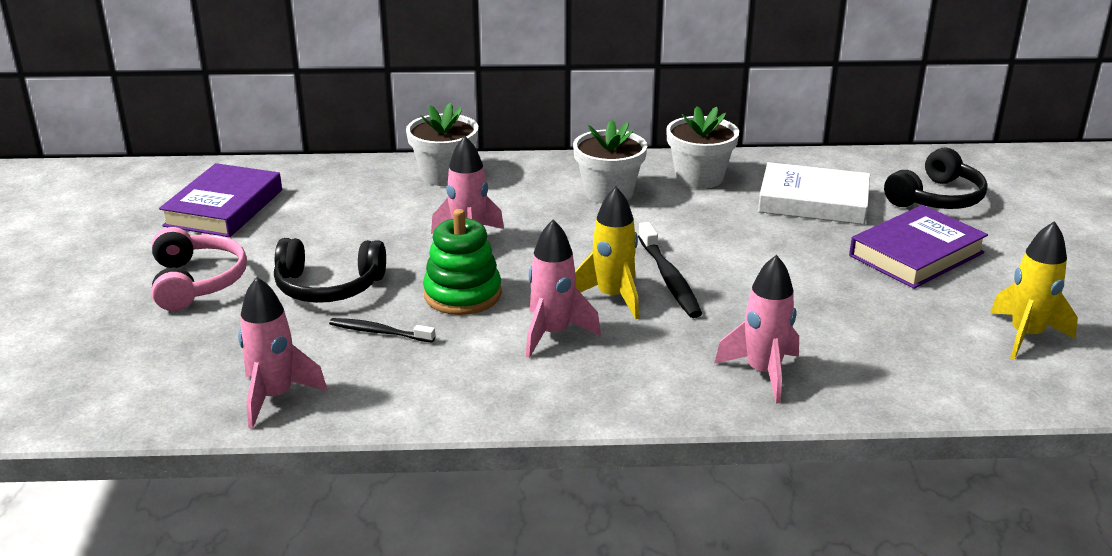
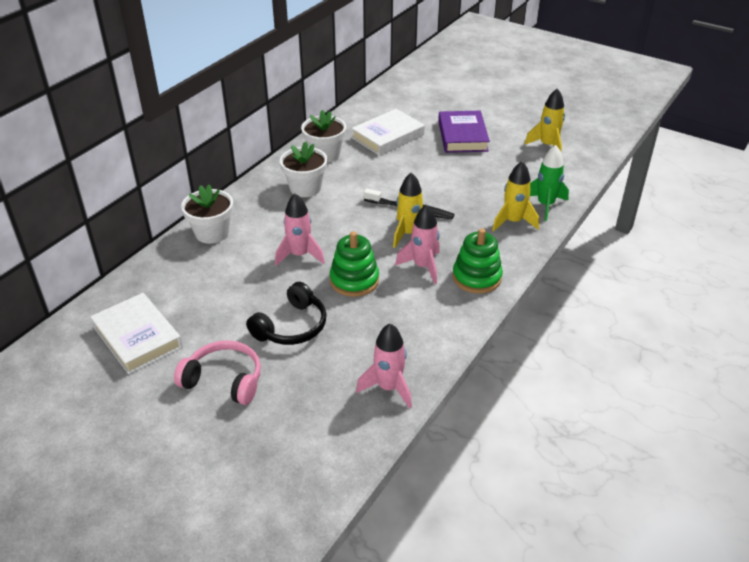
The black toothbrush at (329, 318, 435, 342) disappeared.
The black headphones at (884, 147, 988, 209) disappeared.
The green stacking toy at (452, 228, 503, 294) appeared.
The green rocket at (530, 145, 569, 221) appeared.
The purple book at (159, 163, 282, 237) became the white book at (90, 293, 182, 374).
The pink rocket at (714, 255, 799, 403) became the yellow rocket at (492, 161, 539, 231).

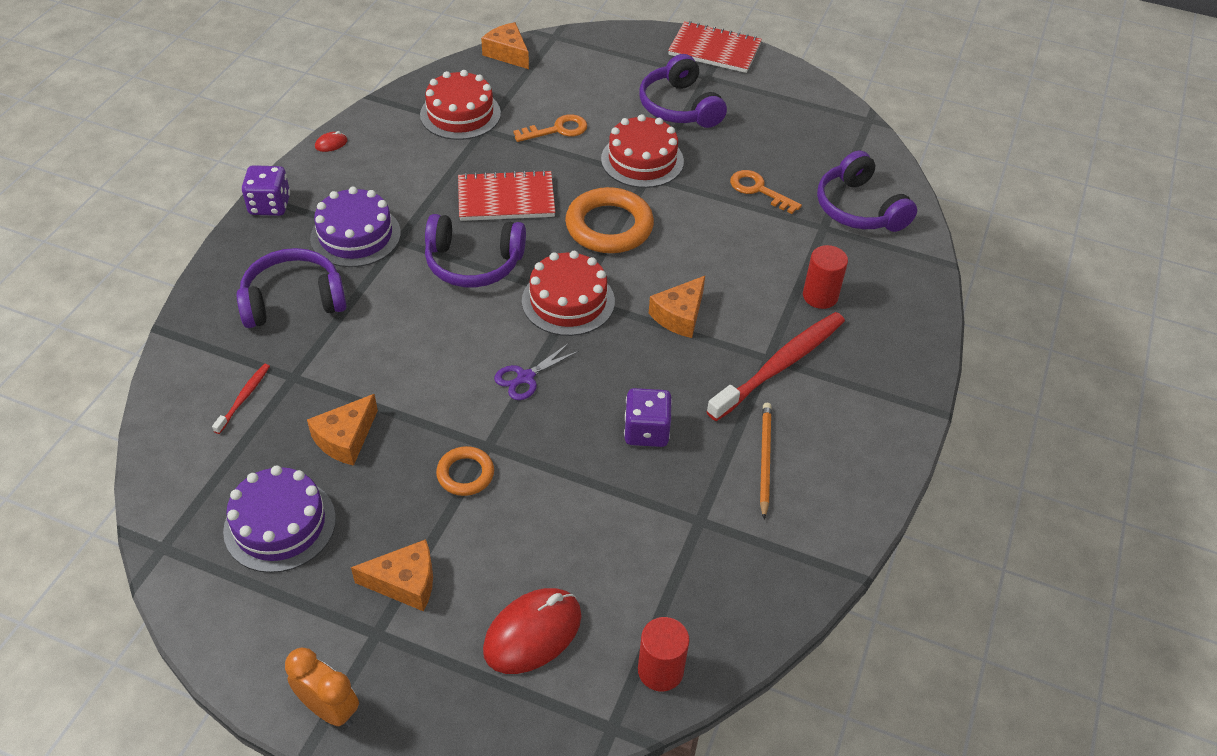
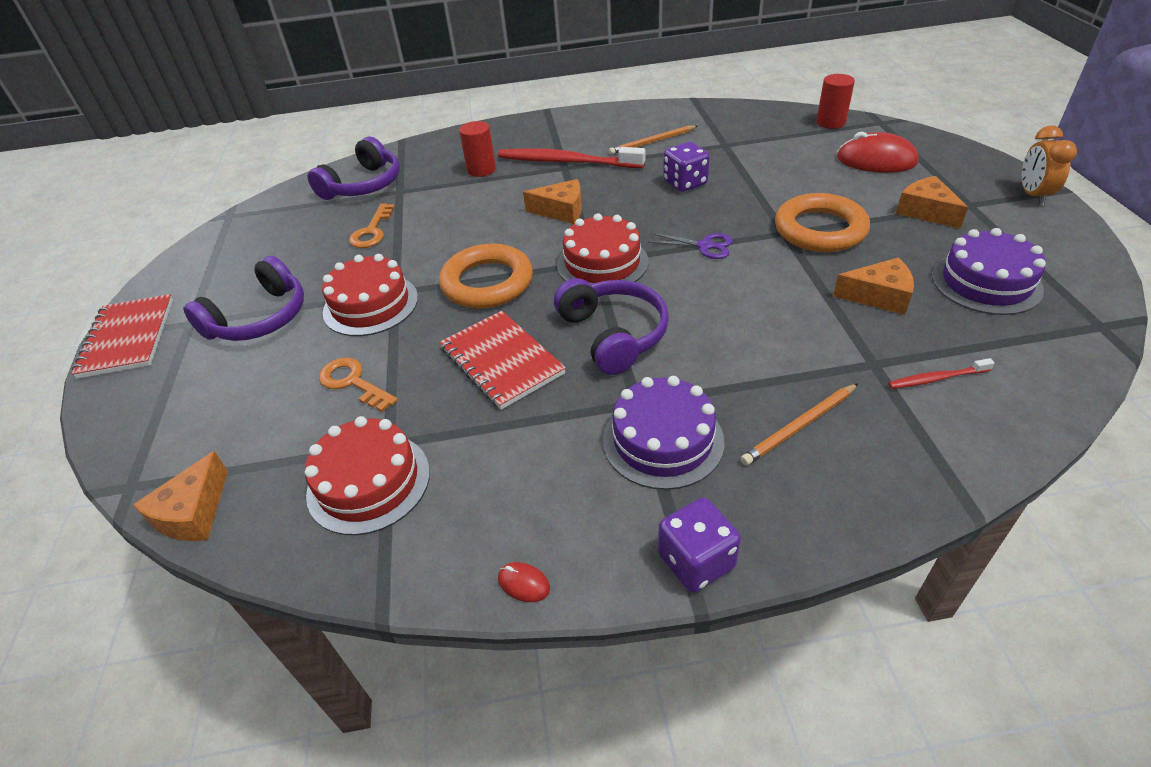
The purple headphones at (236, 248, 347, 328) was replaced by the orange pencil at (741, 383, 858, 465).
The orange ring at (436, 446, 494, 496) changed to 1.84 times the size.

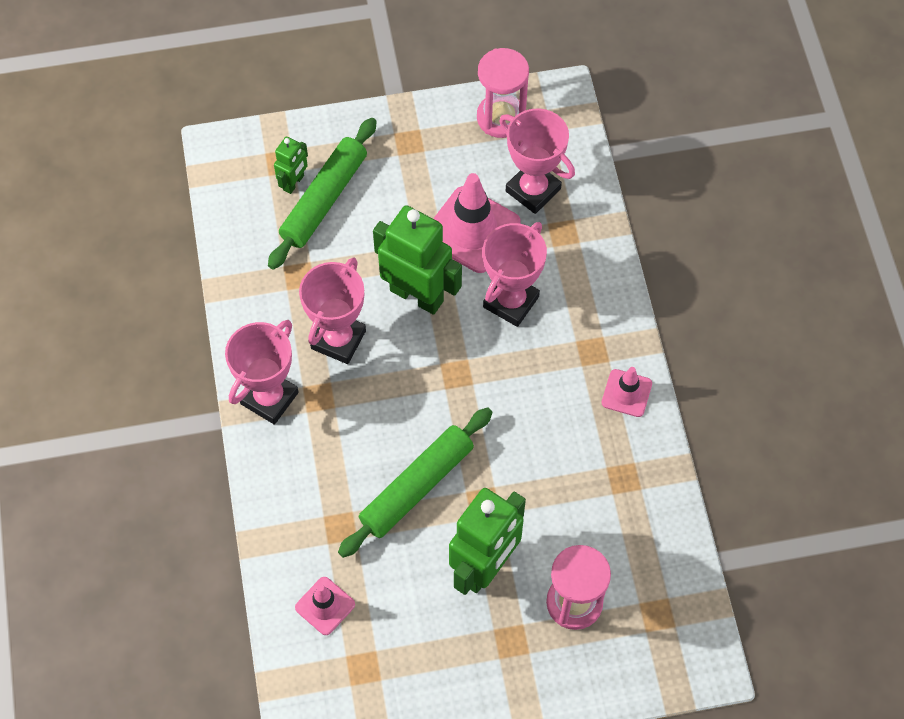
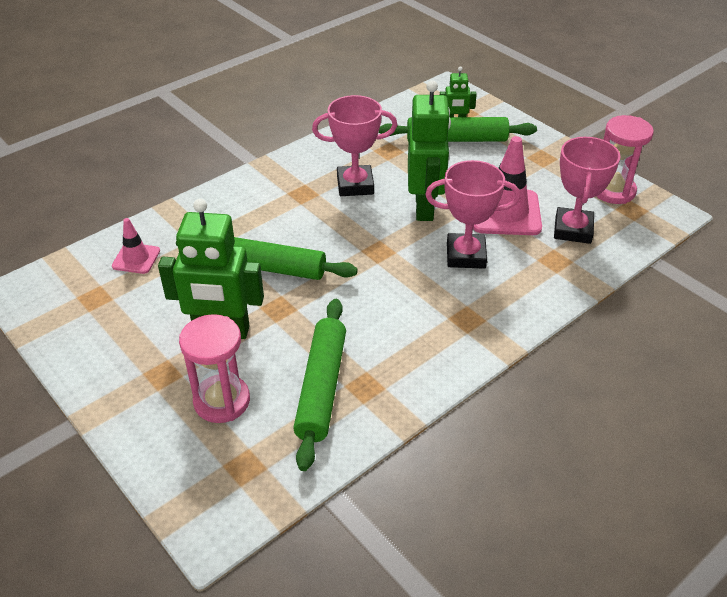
The pink trophy at (225, 320, 299, 425) disappeared.
The pink traffic cone at (602, 367, 652, 417) disappeared.
The green rolling pin at (293, 299, 346, 471) appeared.

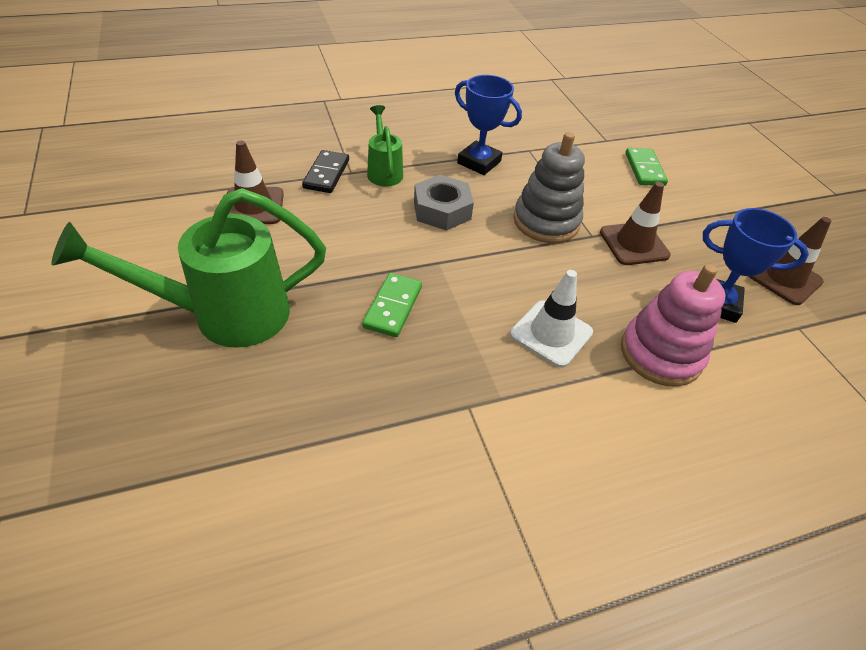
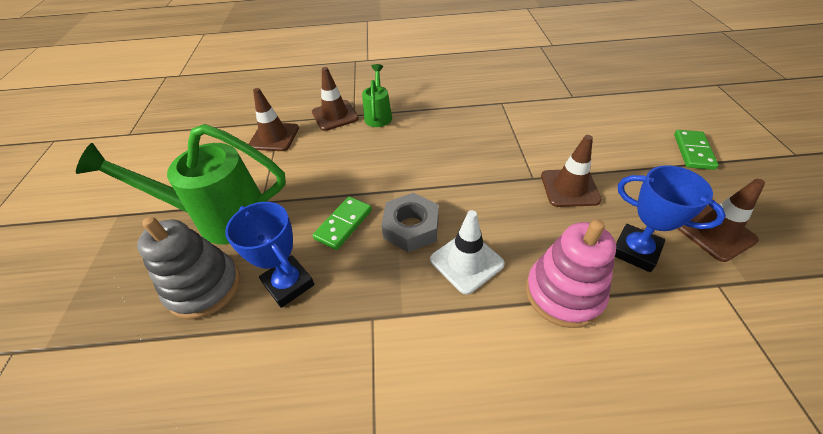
The grey nut moved from (414, 175, 474, 231) to (381, 193, 439, 252).
The blue trophy moved from (455, 75, 522, 175) to (225, 202, 314, 308).
The grey stacking toy moved from (513, 132, 585, 243) to (137, 217, 240, 319).
The green domino moved from (626, 148, 668, 186) to (674, 130, 719, 170).
The black domino at (302, 150, 349, 193) was replaced by the brown traffic cone at (312, 67, 359, 131).

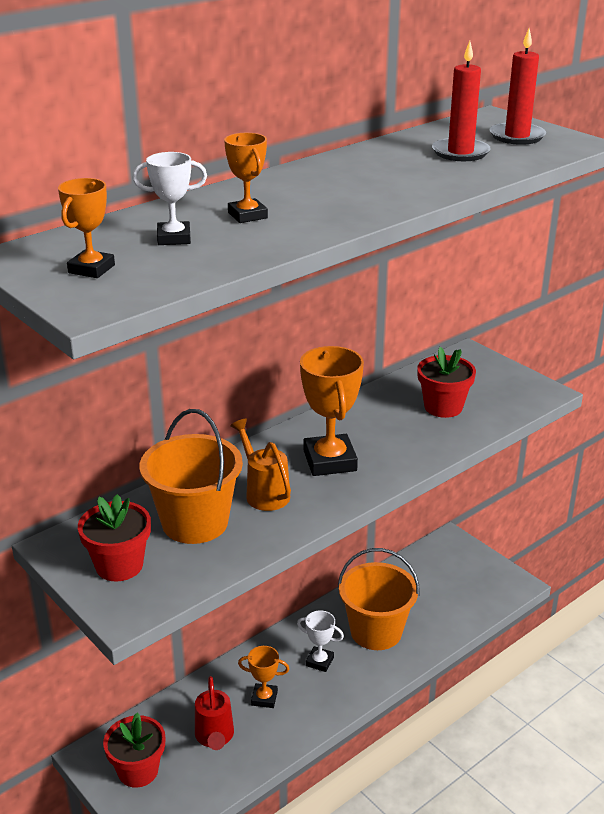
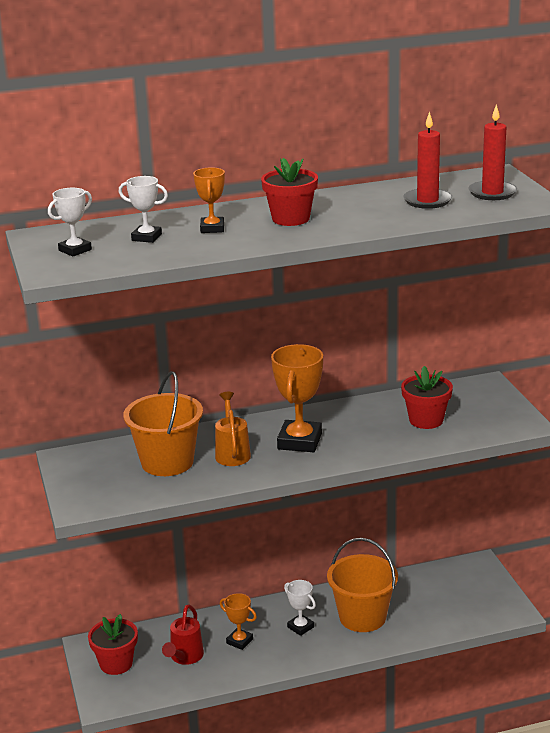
The red flower pot moved from (78, 494, 151, 581) to (261, 158, 318, 226).
The orange trophy at (58, 178, 115, 278) became the white trophy at (48, 188, 92, 256).

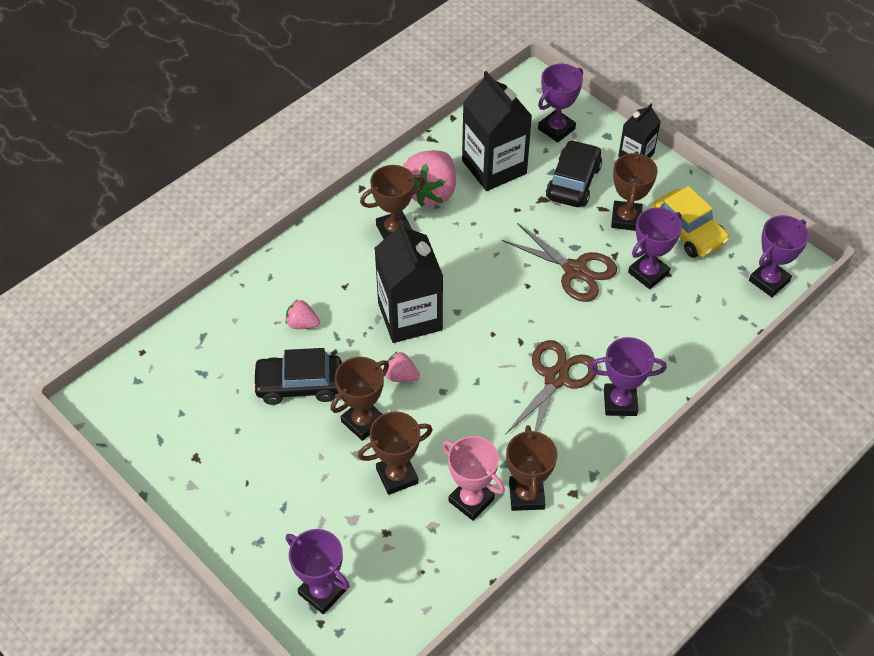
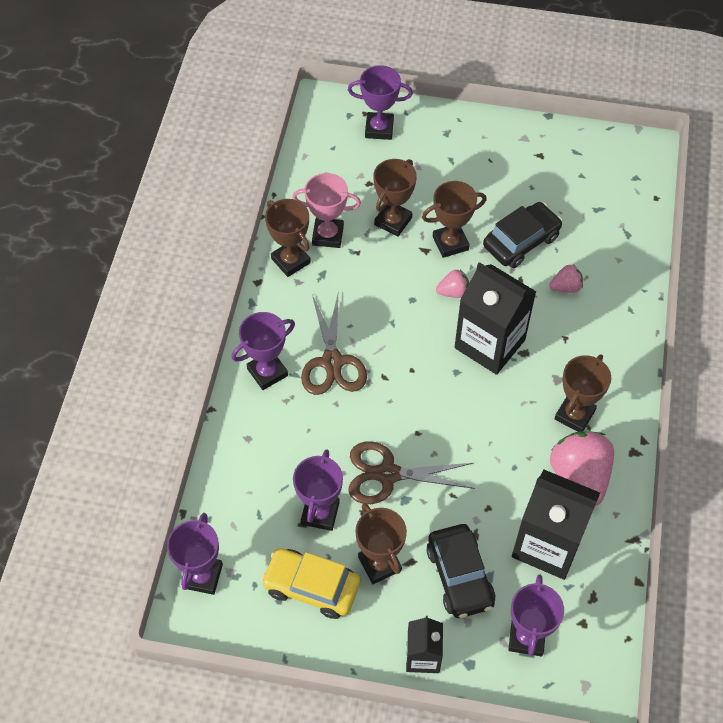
The brown trophy at (330, 357, 389, 441) turned 60 degrees clockwise.

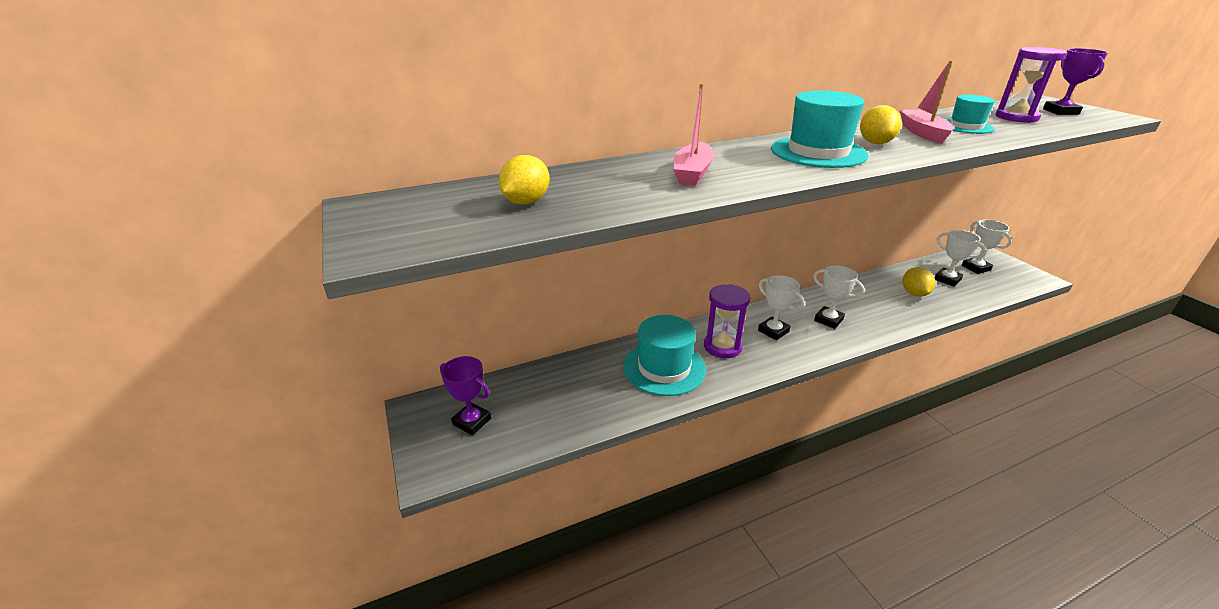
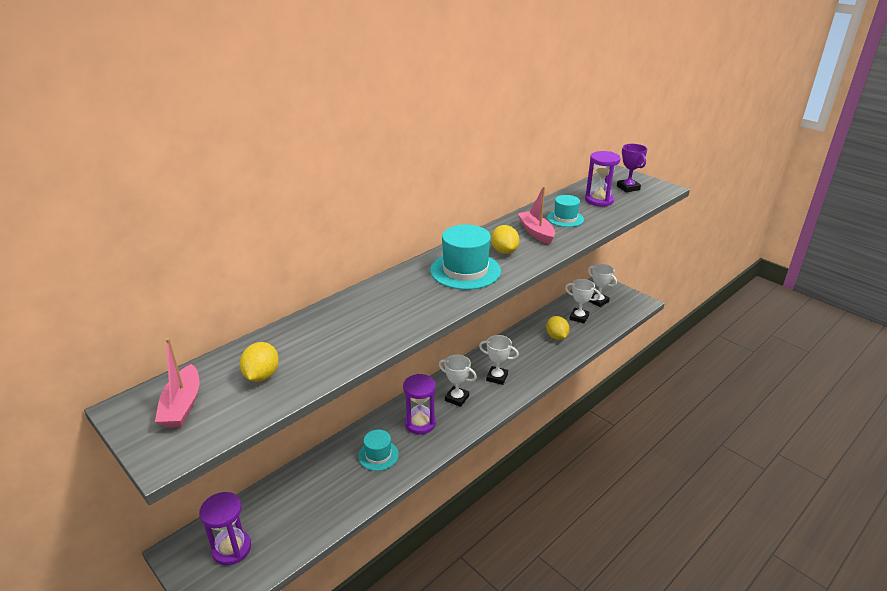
The pink boat moved from (673, 84, 714, 186) to (155, 338, 199, 428).
The purple trophy at (440, 356, 491, 435) was replaced by the purple hourglass at (199, 492, 251, 565).
The turquoise hat at (623, 315, 706, 396) changed to 0.59 times the size.

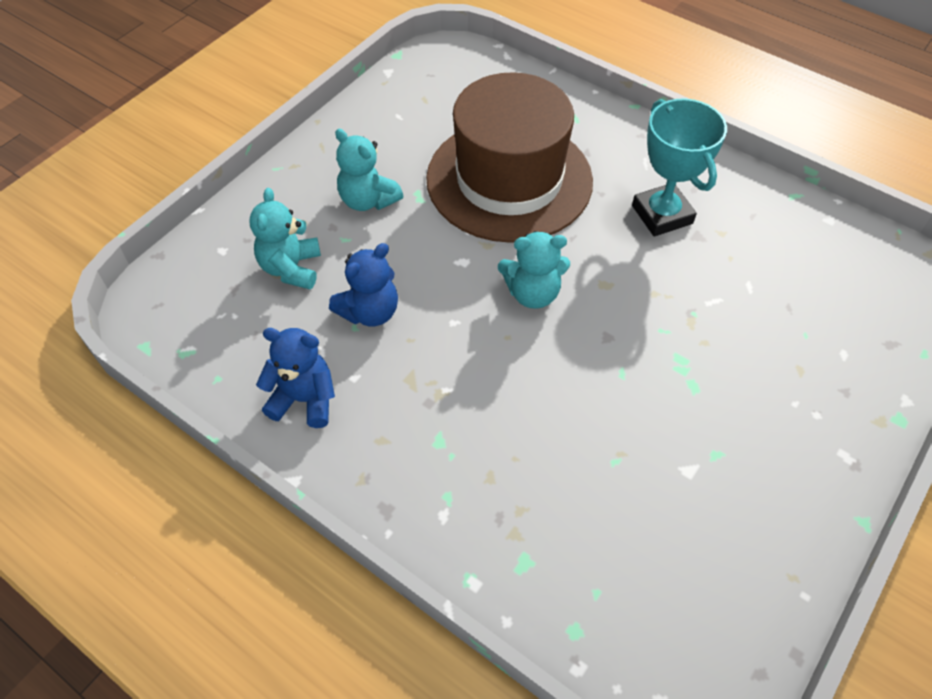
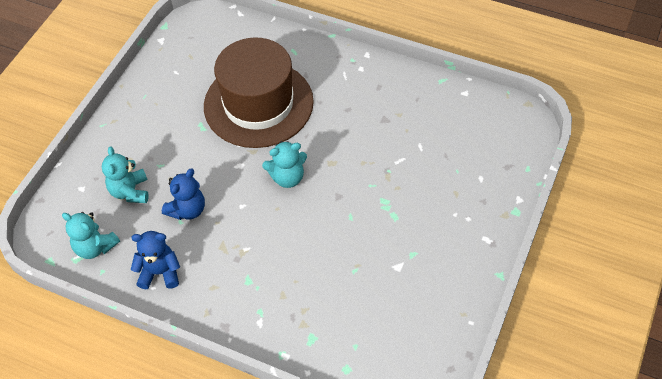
The turquoise trophy at (632, 98, 727, 236) disappeared.
The turquoise teddy bear moved from (335, 129, 403, 211) to (62, 212, 120, 259).

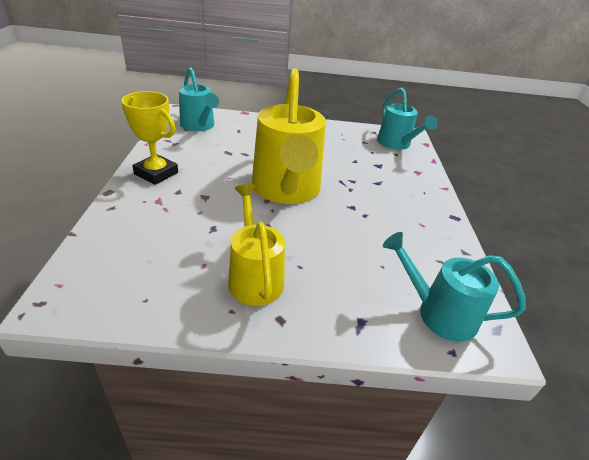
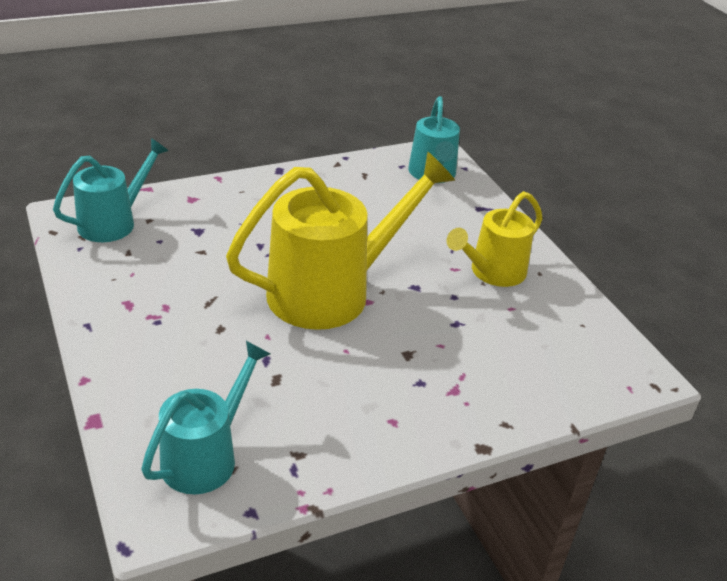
The yellow trophy at (121, 91, 178, 185) disappeared.

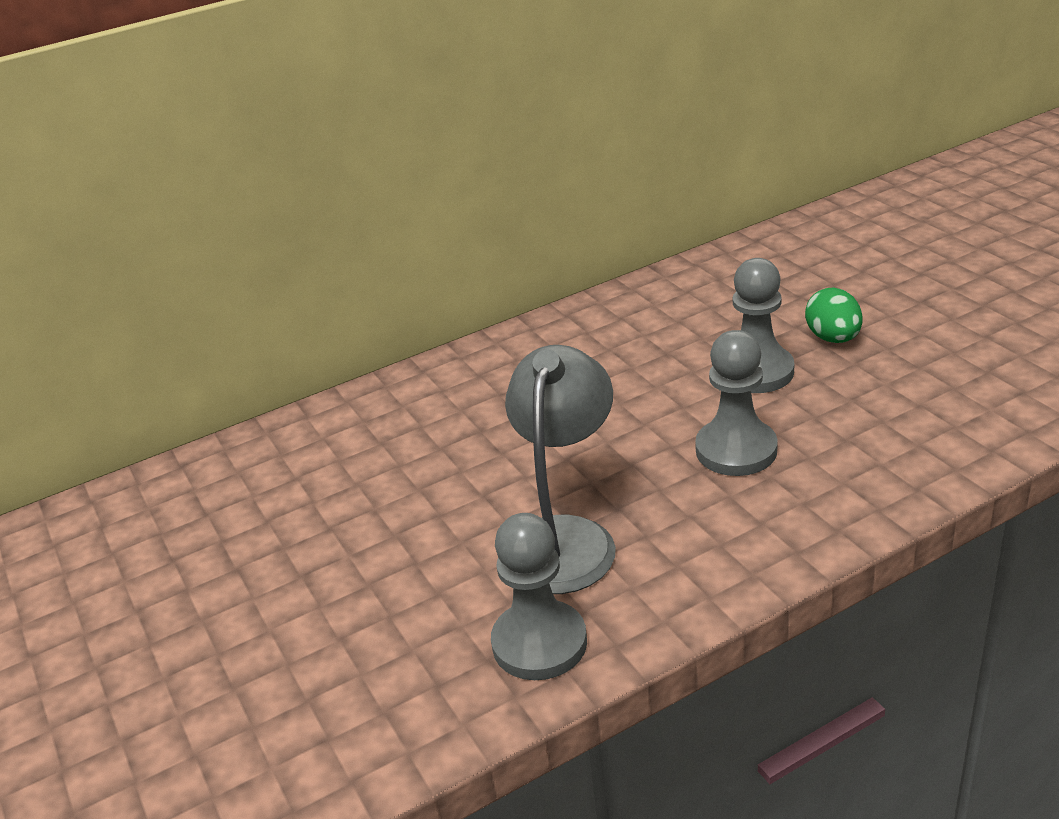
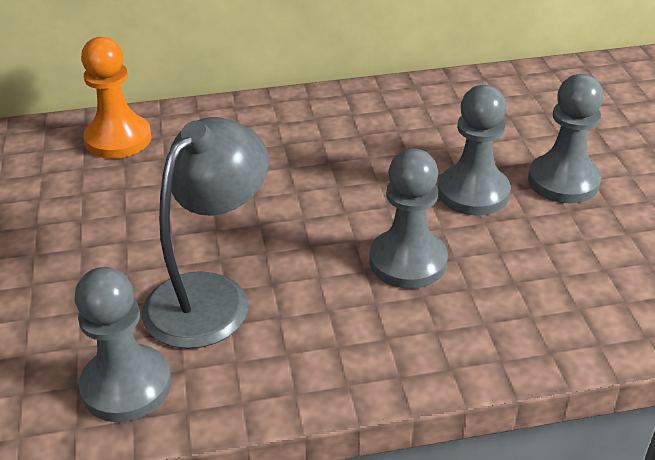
The orange pawn at (81, 37, 151, 159) appeared.
The green egg at (805, 288, 863, 343) was replaced by the grey pawn at (528, 74, 604, 203).

